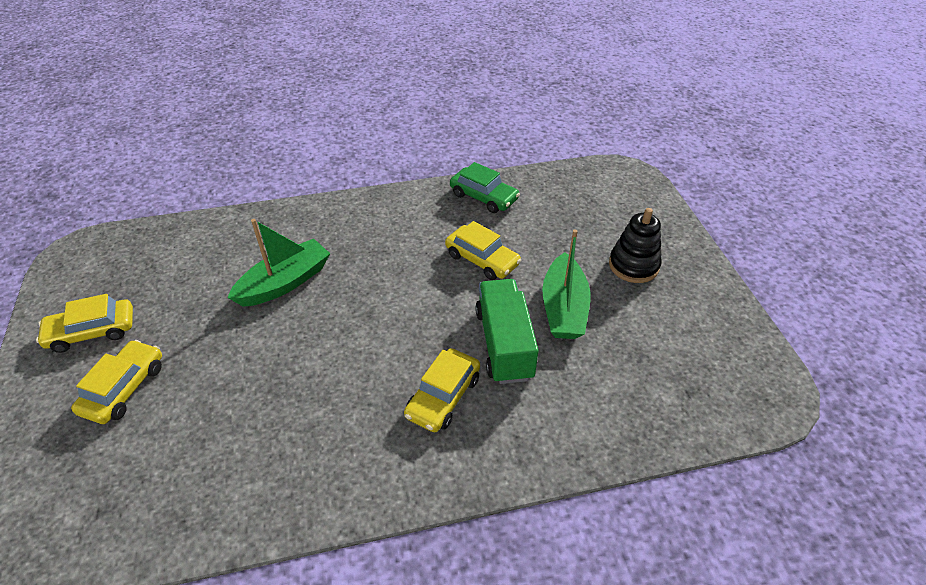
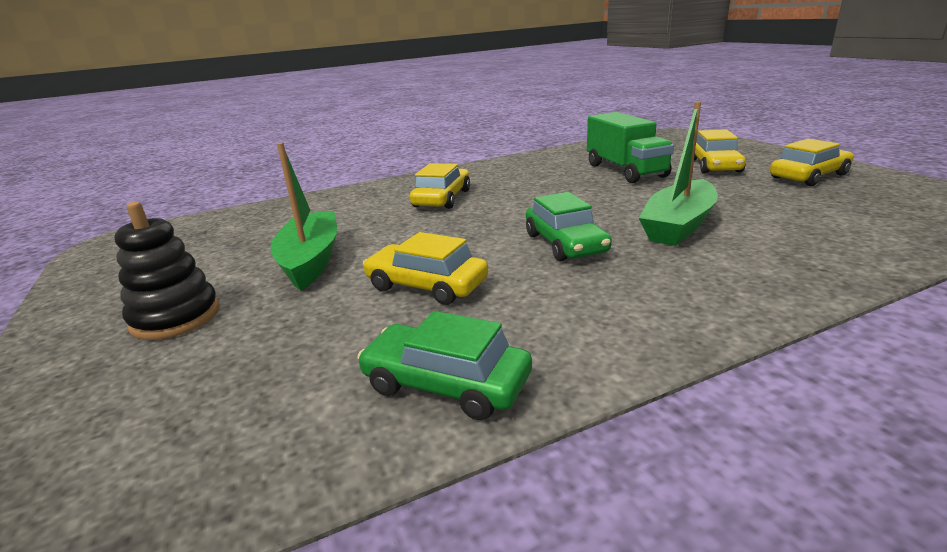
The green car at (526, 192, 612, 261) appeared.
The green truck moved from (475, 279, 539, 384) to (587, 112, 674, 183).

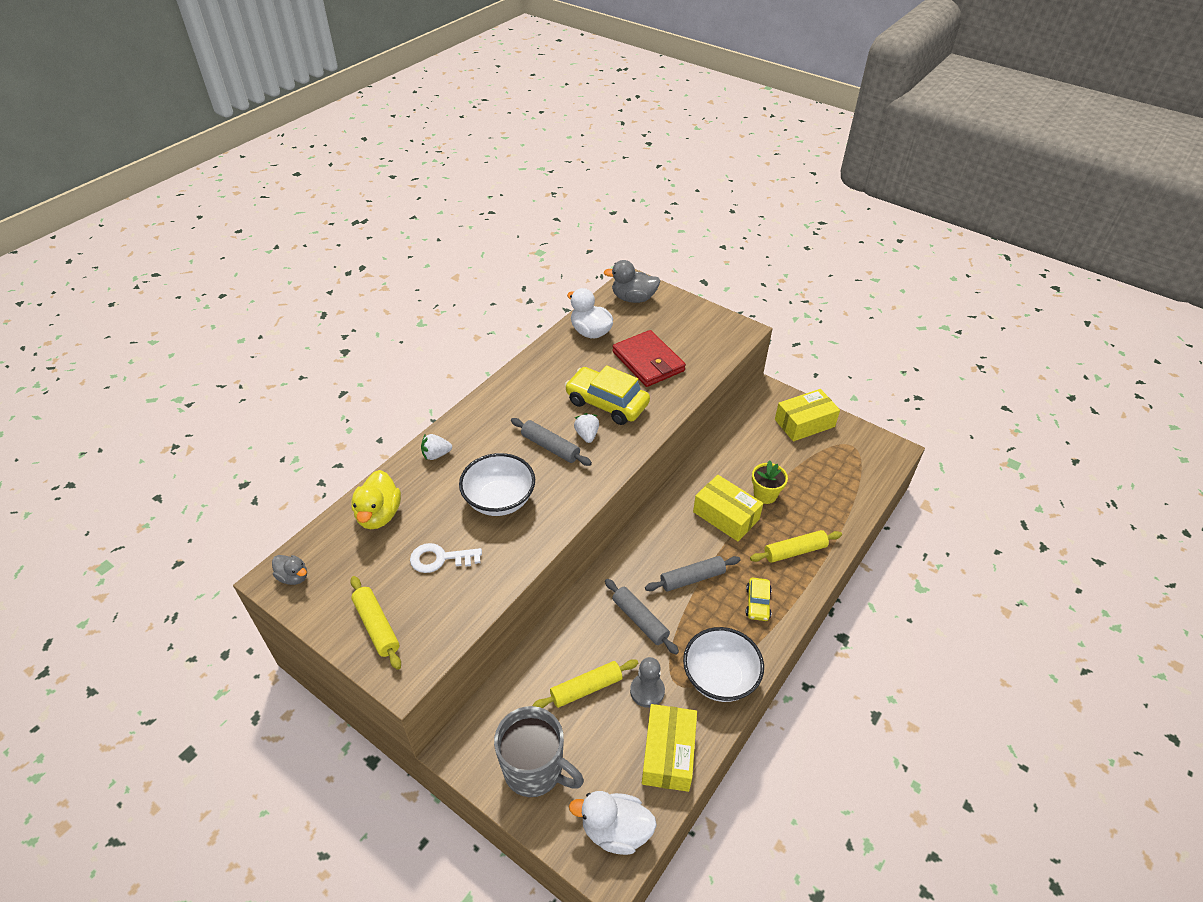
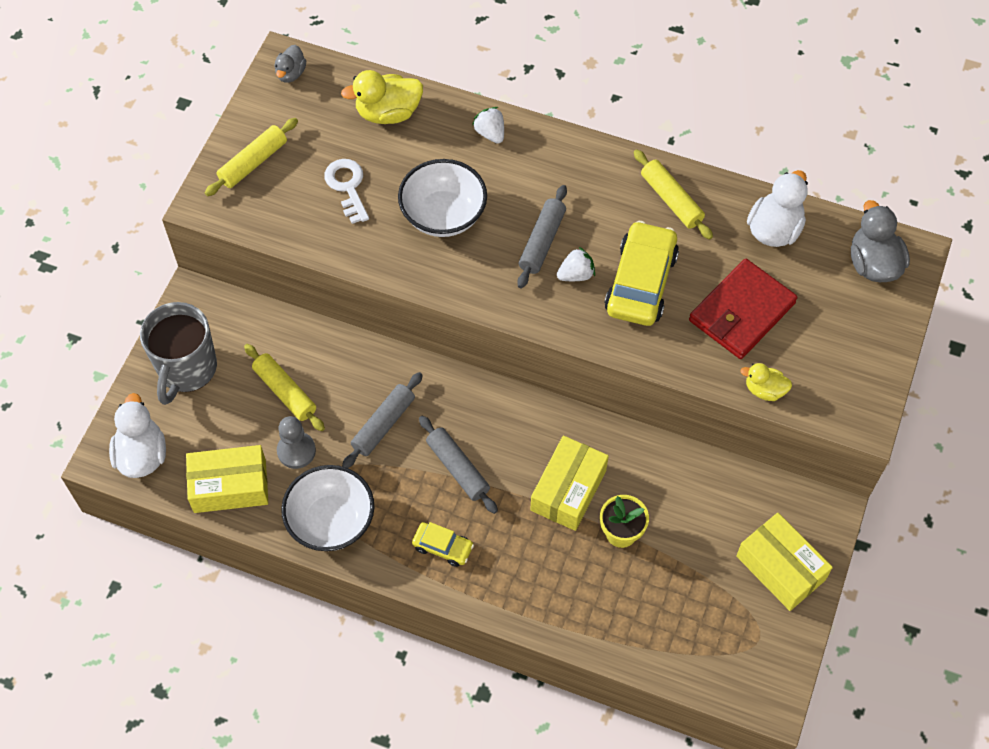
The yellow duck at (740, 363, 792, 401) appeared.
The yellow rolling pin moved from (750, 530, 842, 563) to (634, 150, 713, 240).
The yellow car at (746, 578, 772, 621) turned 150 degrees counterclockwise.

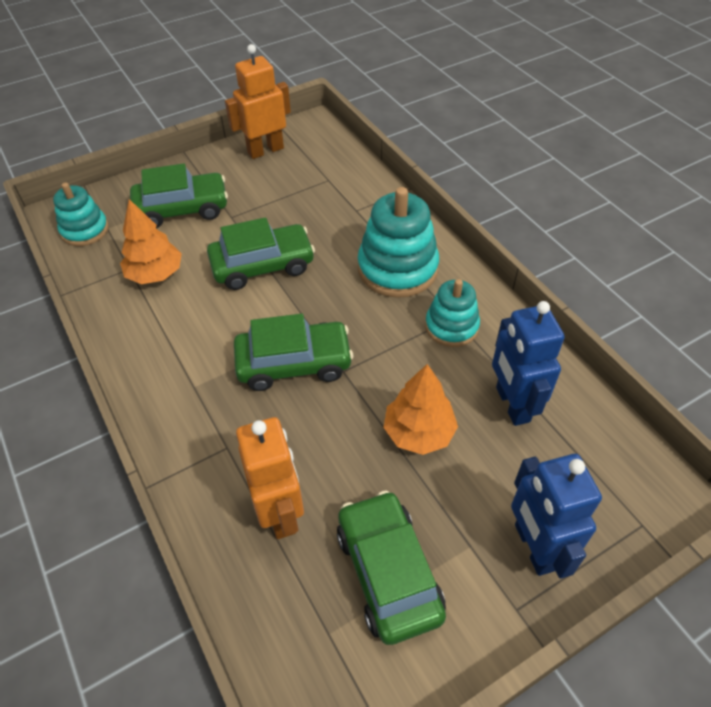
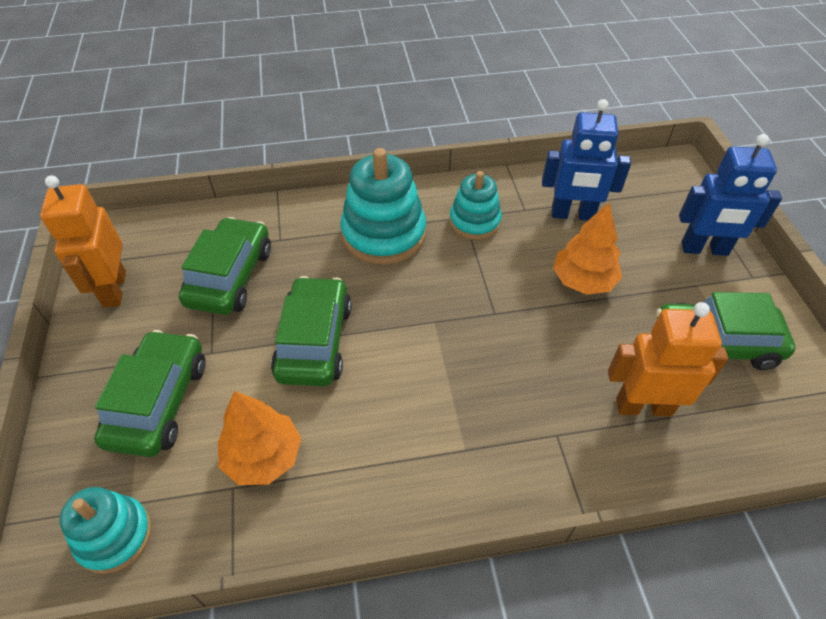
The green car moved from (234, 314, 353, 391) to (179, 217, 271, 315).

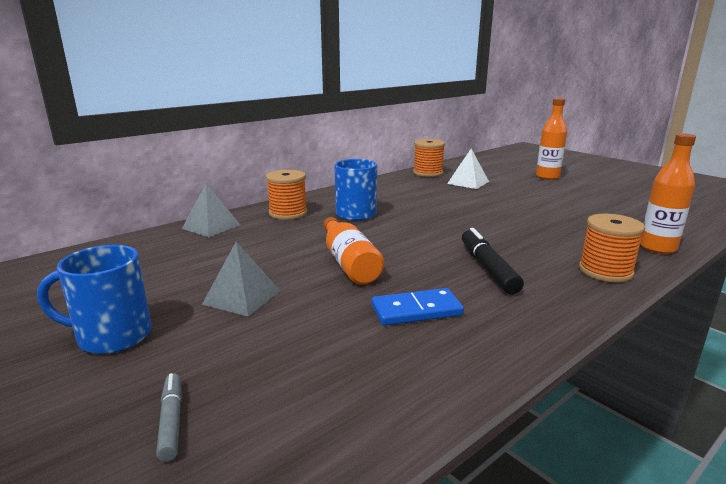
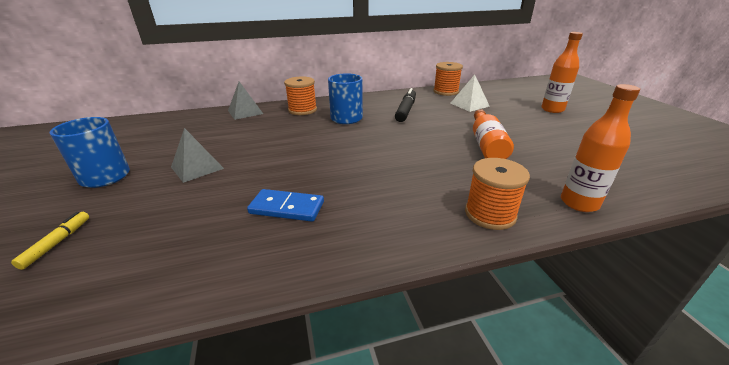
The orange bottle moved from (323, 217, 384, 284) to (473, 109, 514, 159).
The black marker moved from (462, 228, 524, 294) to (395, 88, 416, 122).
The grey marker at (156, 373, 182, 462) became the yellow marker at (11, 212, 89, 270).

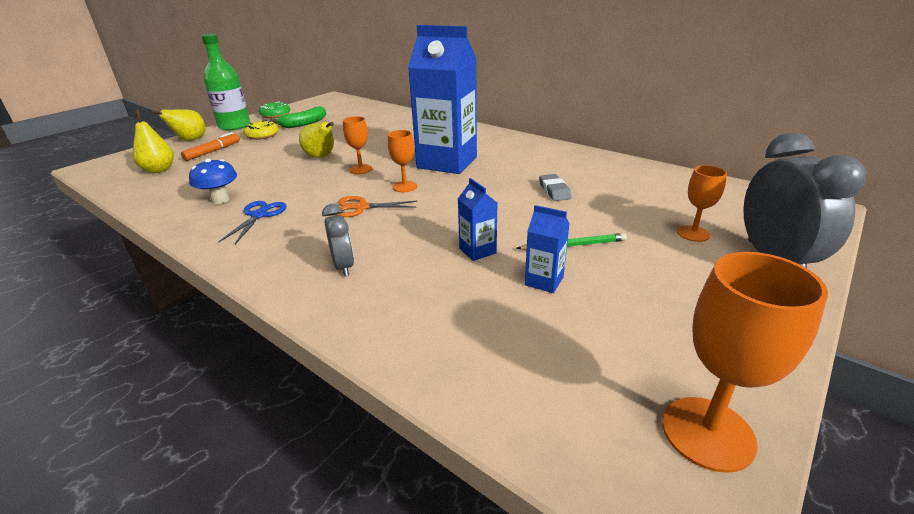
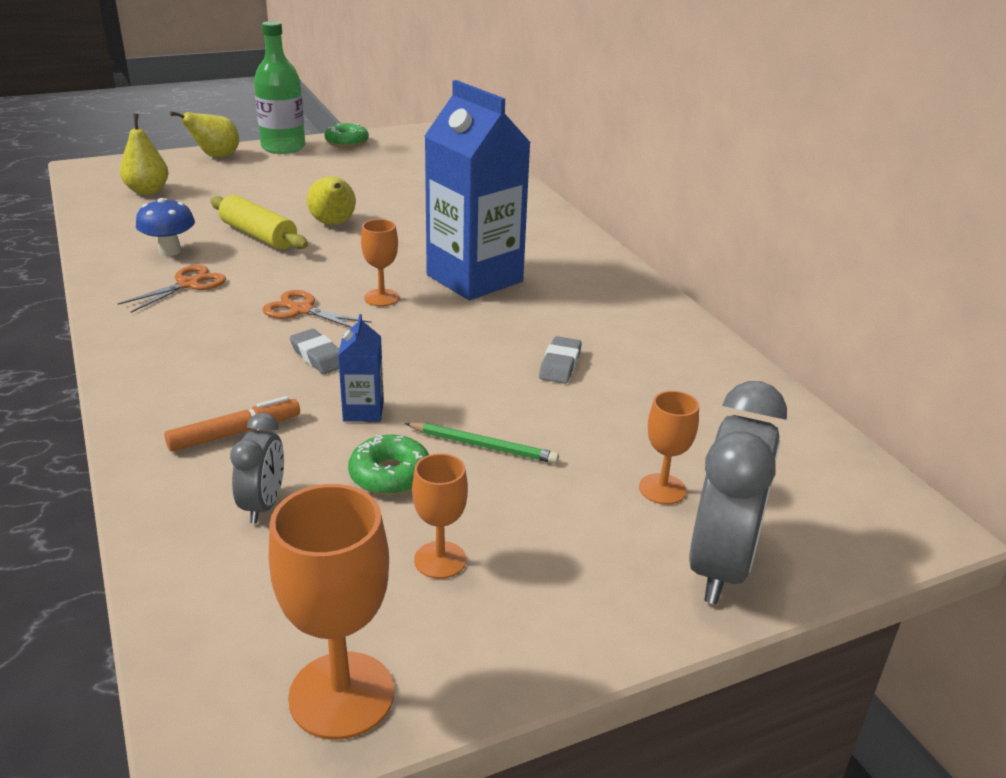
The yellow donut at (243, 120, 279, 140) disappeared.
The green banana at (270, 106, 326, 128) disappeared.
The yellow rolling pin at (210, 195, 308, 250) appeared.
The grey eraser at (289, 329, 339, 374) appeared.
The orange marker moved from (181, 132, 240, 161) to (164, 396, 300, 451).
The grey clock moved from (322, 204, 354, 276) to (230, 413, 284, 524).
The orange goblet moved from (343, 116, 373, 174) to (412, 453, 468, 579).
The blue carton at (525, 205, 569, 293) was replaced by the green donut at (348, 435, 429, 495).
The blue scissors at (219, 201, 287, 244) became the orange scissors at (118, 265, 226, 313).

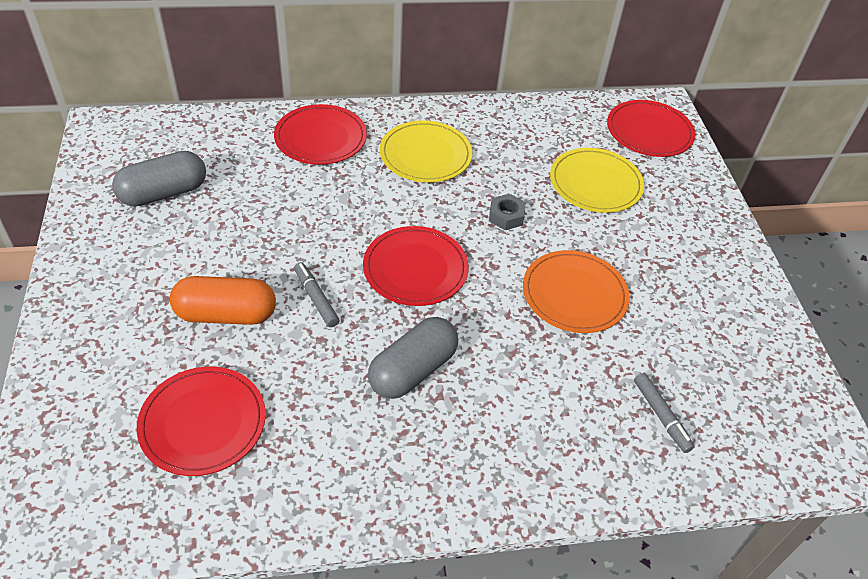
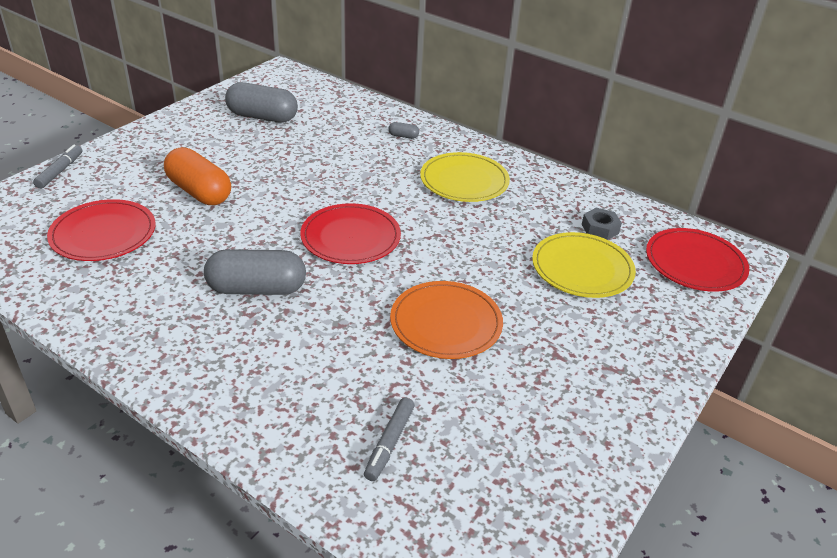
The grey marker moved from (294, 262, 340, 327) to (33, 144, 82, 189).
The grey nut moved from (489, 194, 525, 230) to (581, 208, 622, 240).
The red plate at (274, 104, 367, 165) was replaced by the grey capsule at (388, 122, 419, 139).

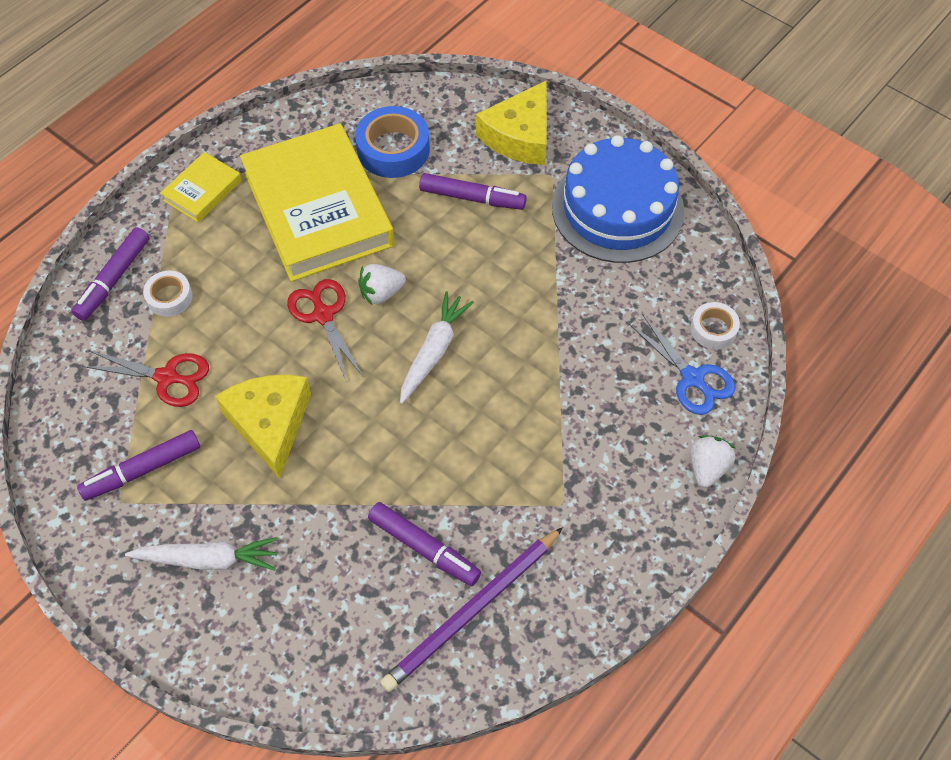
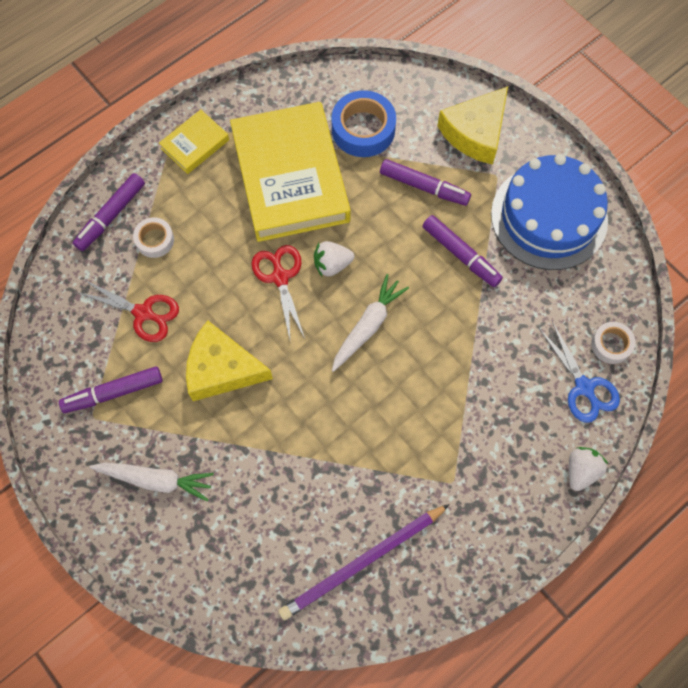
The purple marker moved from (368, 502, 481, 586) to (423, 215, 503, 287).
The yellow cheese at (215, 375, 311, 479) turned 75 degrees counterclockwise.

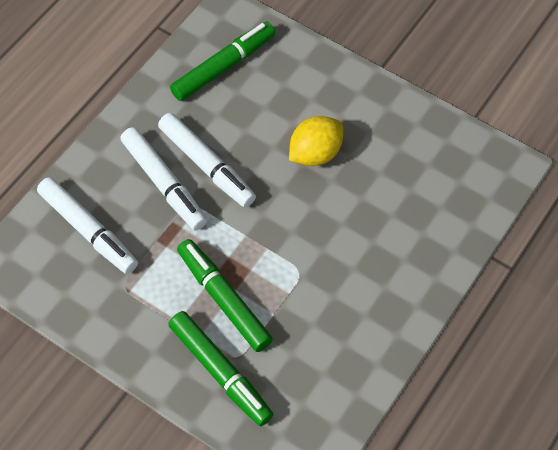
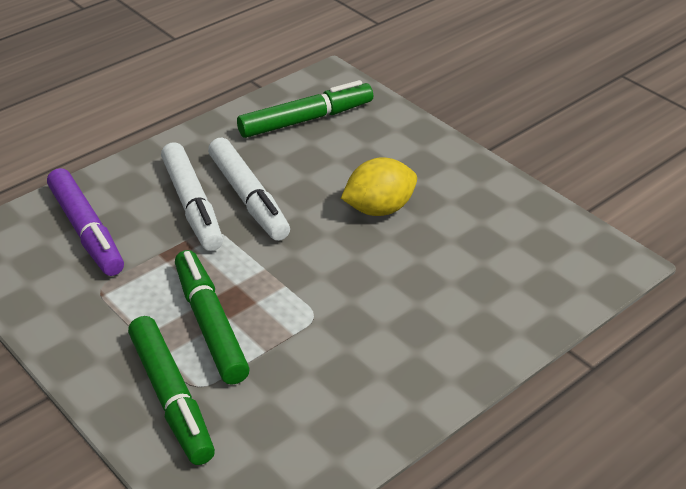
The white marker at (37, 177, 138, 274) became the purple marker at (47, 168, 124, 276).

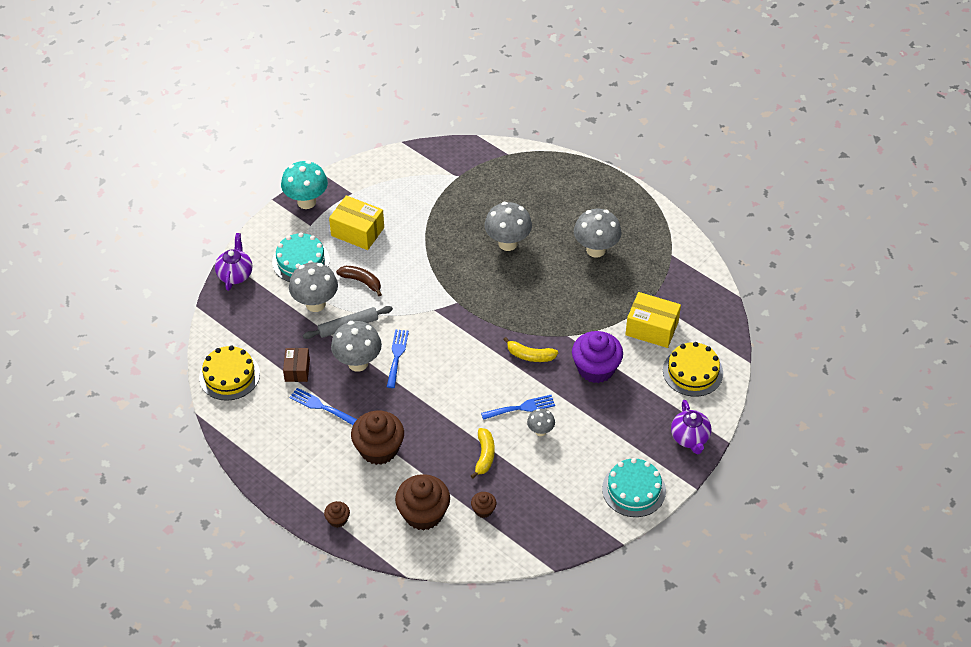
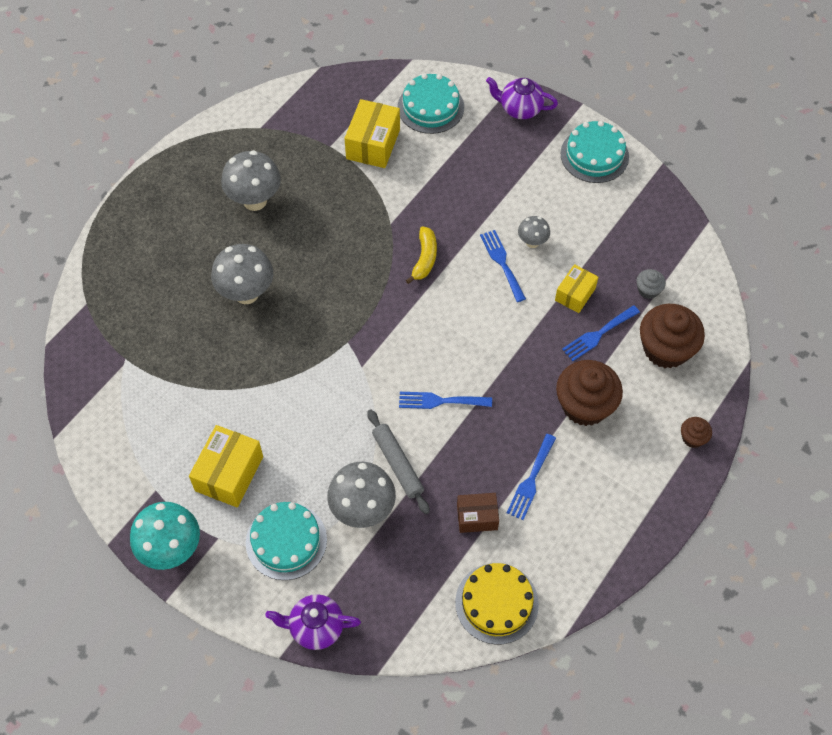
The grey mushroom at (331, 321, 382, 372) disappeared.
The brown banana at (336, 266, 382, 296) disappeared.
The purple cupcake at (572, 331, 623, 383) disappeared.
The blue fork at (562, 305, 640, 361) appeared.
The yellow banana at (471, 428, 495, 479) was replaced by the yellow box at (555, 264, 598, 313).
The brown cupcake at (471, 492, 496, 518) became the grey cupcake at (636, 269, 666, 299).
The yellow cake at (663, 342, 723, 397) became the turquoise cake at (398, 73, 464, 134).
The purple teapot at (671, 400, 712, 454) turned 150 degrees counterclockwise.

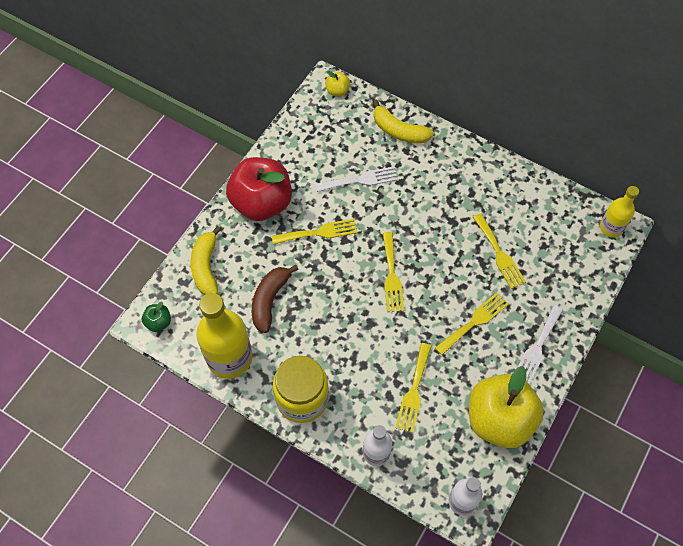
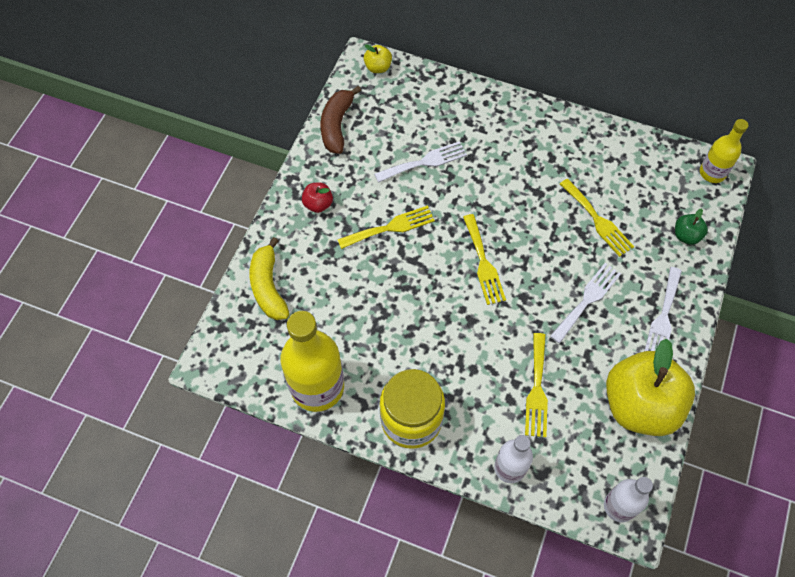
The yellow banana at (373, 100, 434, 144) disappeared.
The green apple moved from (142, 302, 171, 332) to (675, 208, 708, 245).
The brown banana moved from (252, 265, 299, 333) to (320, 86, 361, 154).
The yellow fork at (435, 292, 509, 355) became the white fork at (550, 263, 621, 343).
The red apple at (226, 157, 292, 221) changed to 0.42 times the size.

